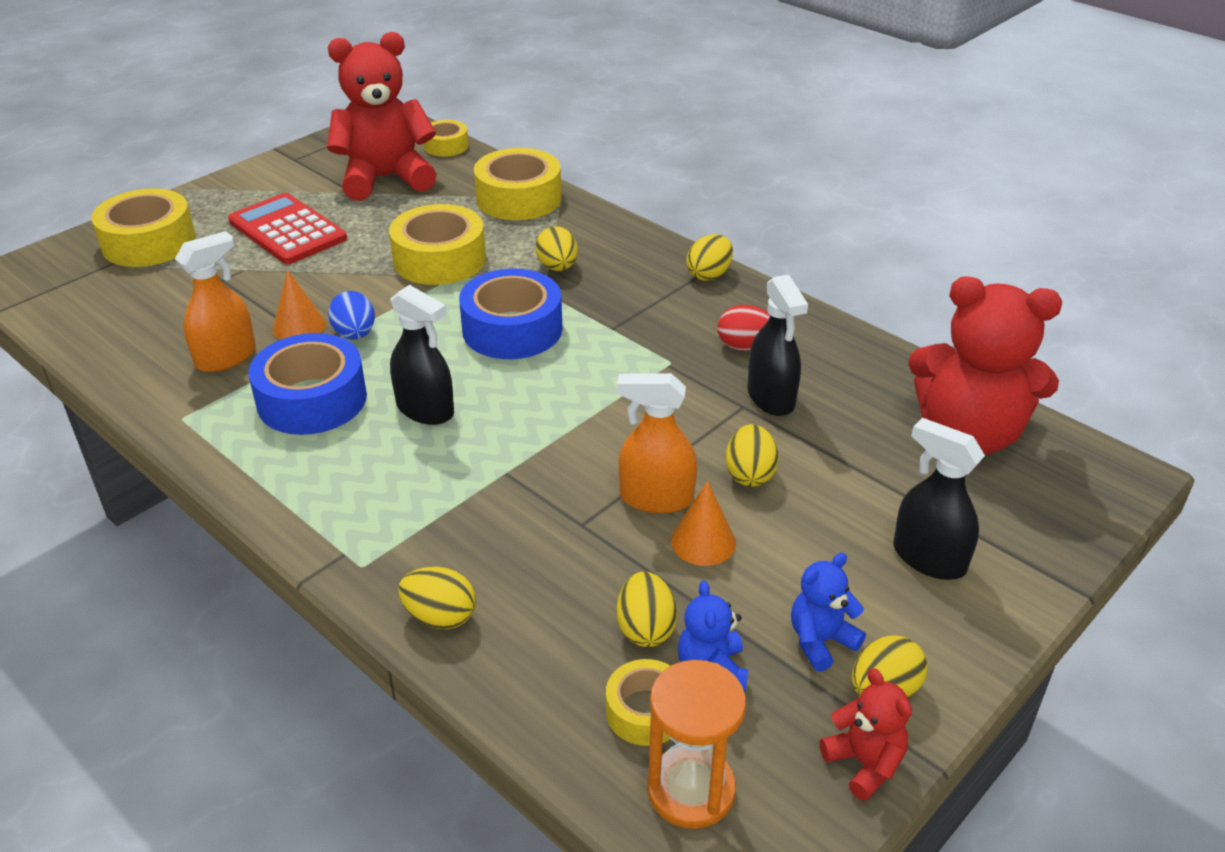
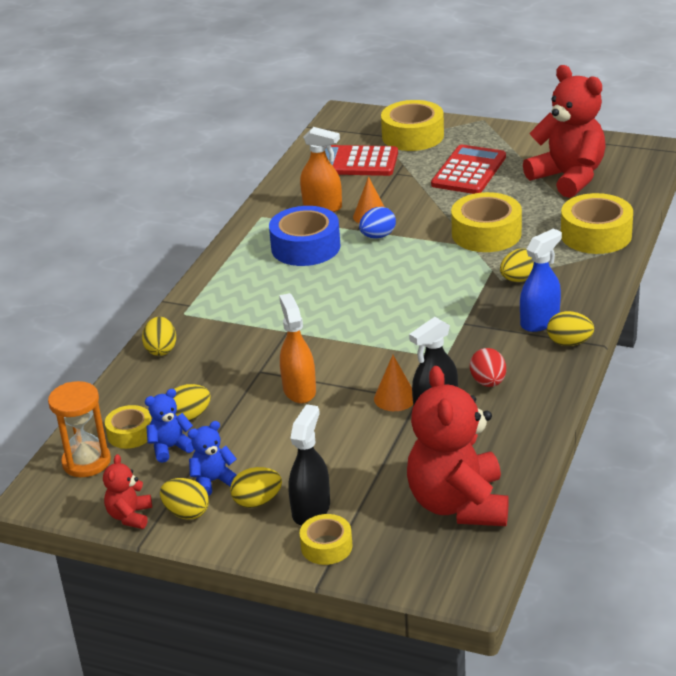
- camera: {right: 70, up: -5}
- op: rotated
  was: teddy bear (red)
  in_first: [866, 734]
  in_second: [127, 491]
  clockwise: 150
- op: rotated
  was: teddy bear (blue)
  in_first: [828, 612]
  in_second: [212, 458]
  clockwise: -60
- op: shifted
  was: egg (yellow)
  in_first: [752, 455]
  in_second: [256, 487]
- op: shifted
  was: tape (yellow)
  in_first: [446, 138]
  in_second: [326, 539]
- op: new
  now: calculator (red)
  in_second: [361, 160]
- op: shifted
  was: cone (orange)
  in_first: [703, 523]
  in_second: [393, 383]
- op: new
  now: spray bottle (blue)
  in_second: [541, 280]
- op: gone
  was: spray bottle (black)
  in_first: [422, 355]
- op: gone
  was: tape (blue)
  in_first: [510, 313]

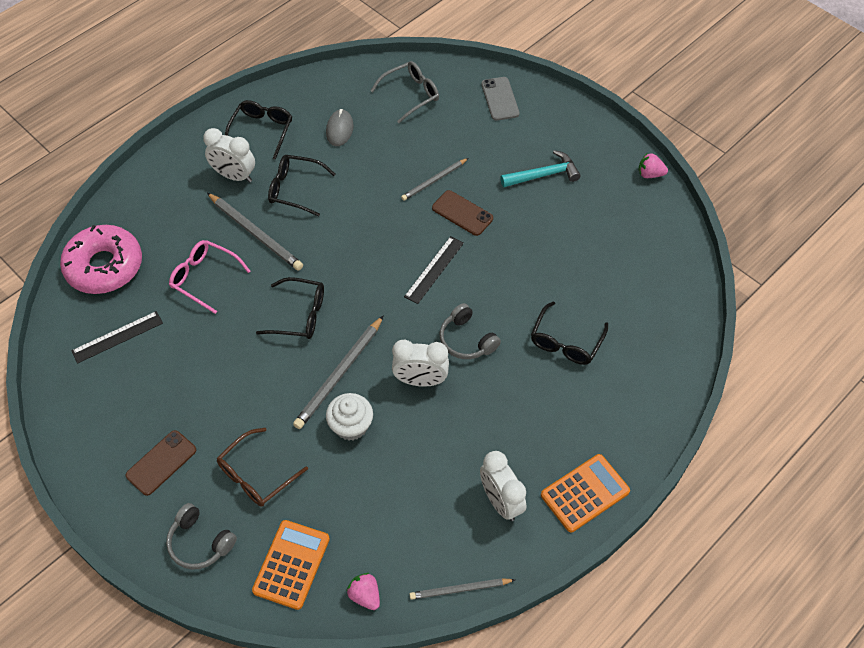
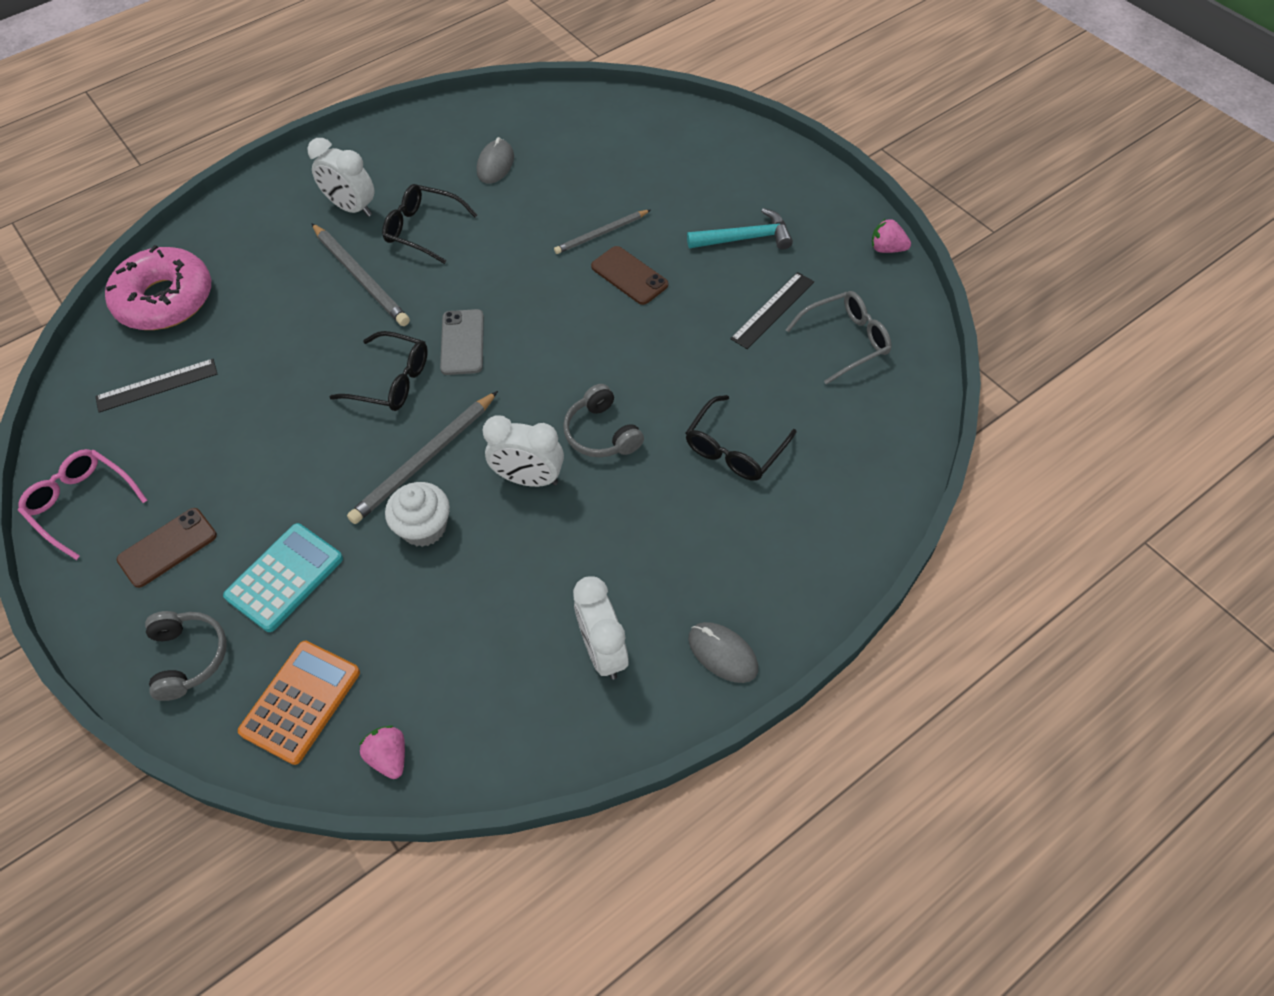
- camera: {right: 10, up: 0}
- op: shifted
  was: glasses (pink)
  in_first: [209, 277]
  in_second: [83, 504]
- op: rotated
  was: headphones (grey)
  in_first: [201, 536]
  in_second: [186, 656]
  clockwise: -150
- op: swapped
  was: glasses (brown)
  now: calculator (turquoise)
  in_first: [262, 467]
  in_second: [283, 577]
- op: shifted
  was: phone (grey)
  in_first: [500, 99]
  in_second: [462, 342]
- op: swapped
  was: calculator (orange)
  now: mouse (grey)
  in_first: [585, 493]
  in_second: [723, 652]
- op: shifted
  was: ruler (black)
  in_first: [434, 270]
  in_second: [772, 310]
- op: shifted
  was: glasses (grey)
  in_first: [404, 92]
  in_second: [838, 338]
- op: gone
  was: glasses (black)
  in_first: [258, 130]
- op: gone
  was: pencil (grey)
  in_first: [462, 589]

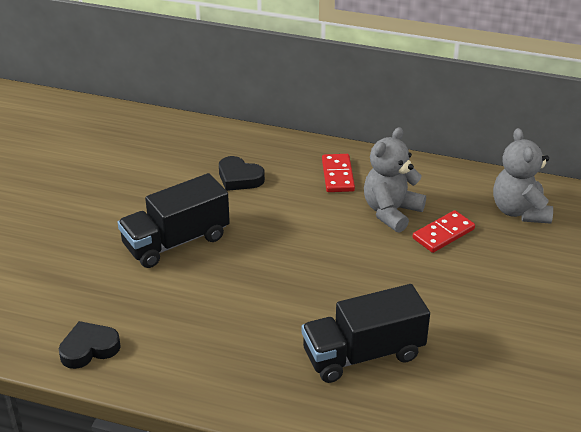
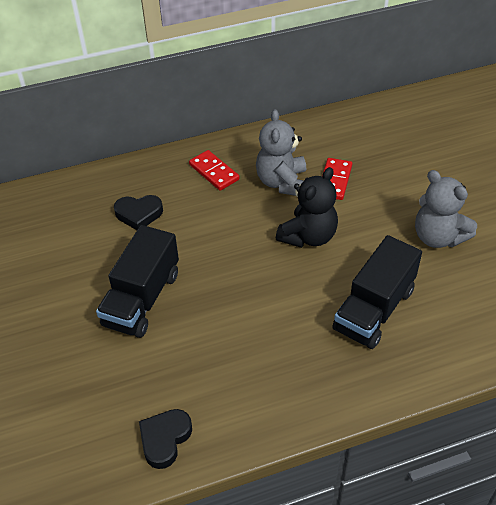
- camera: {right: -35, up: 10}
- op: new
  now: teddy bear (black)
  in_second: [307, 207]
- op: shifted
  was: teddy bear (grey)
  in_first: [523, 176]
  in_second: [446, 209]

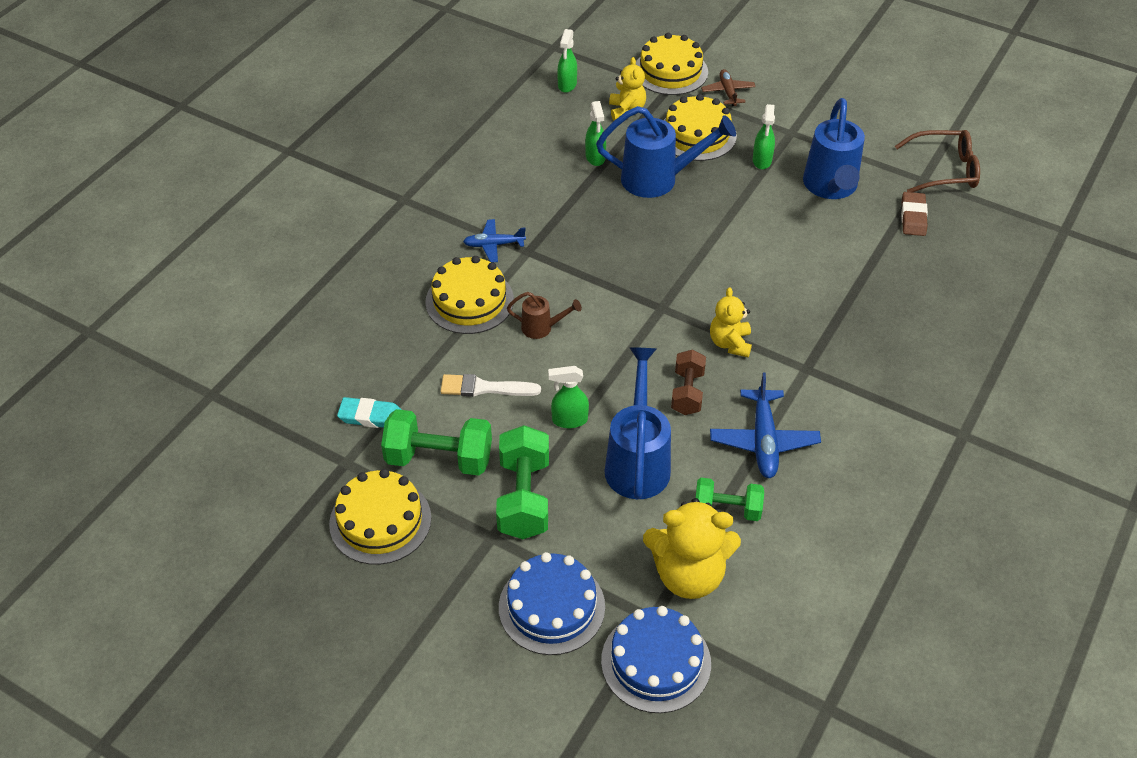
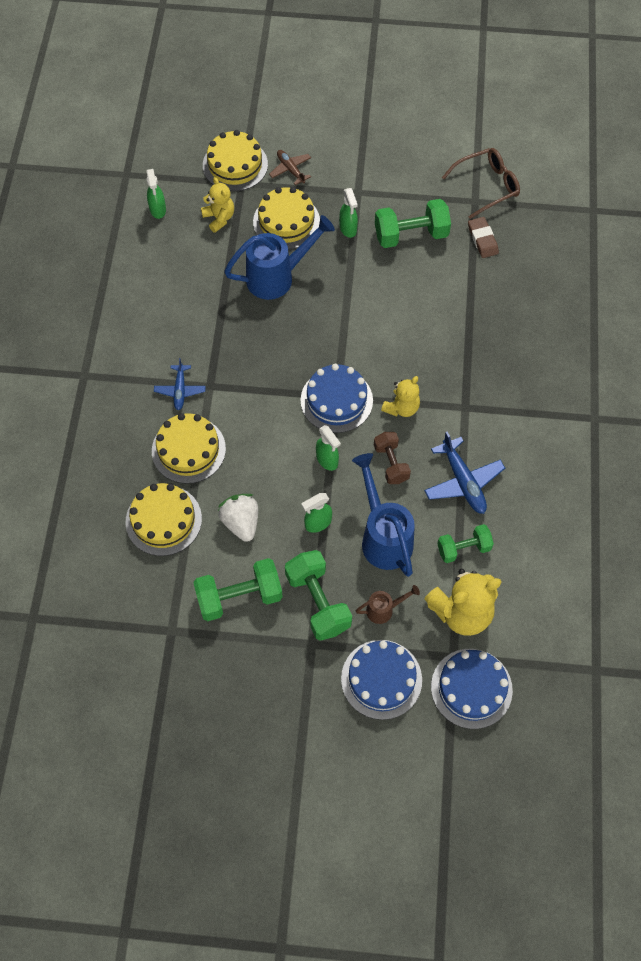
- camera: {right: -25, up: 15}
- op: shifted
  was: cake (yellow)
  in_first: [380, 517]
  in_second: [164, 519]
- op: rotated
  was: plane (blue)
  in_first: [494, 240]
  in_second: [180, 384]
  clockwise: -60
- op: swapped
  was: brush (white)
  now: strawberry (white)
  in_first: [490, 385]
  in_second: [238, 518]
- op: new
  now: cake (blue)
  in_second: [336, 398]
- op: shifted
  was: spray bottle (green)
  in_first: [595, 133]
  in_second: [328, 448]
- op: shifted
  was: watering can (brown)
  in_first: [544, 315]
  in_second: [388, 604]
- op: swapped
  was: watering can (blue)
  now: dumbbell (green)
  in_first: [834, 148]
  in_second: [413, 223]
- op: rotated
  was: teddy bear (yellow)
  in_first: [731, 322]
  in_second: [400, 396]
  clockwise: -120
- op: gone
  was: eraser (turquoise)
  in_first: [369, 412]

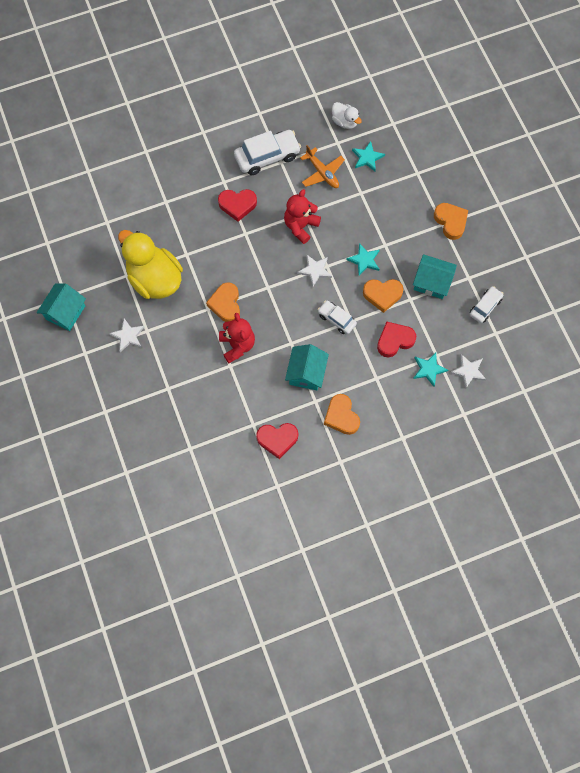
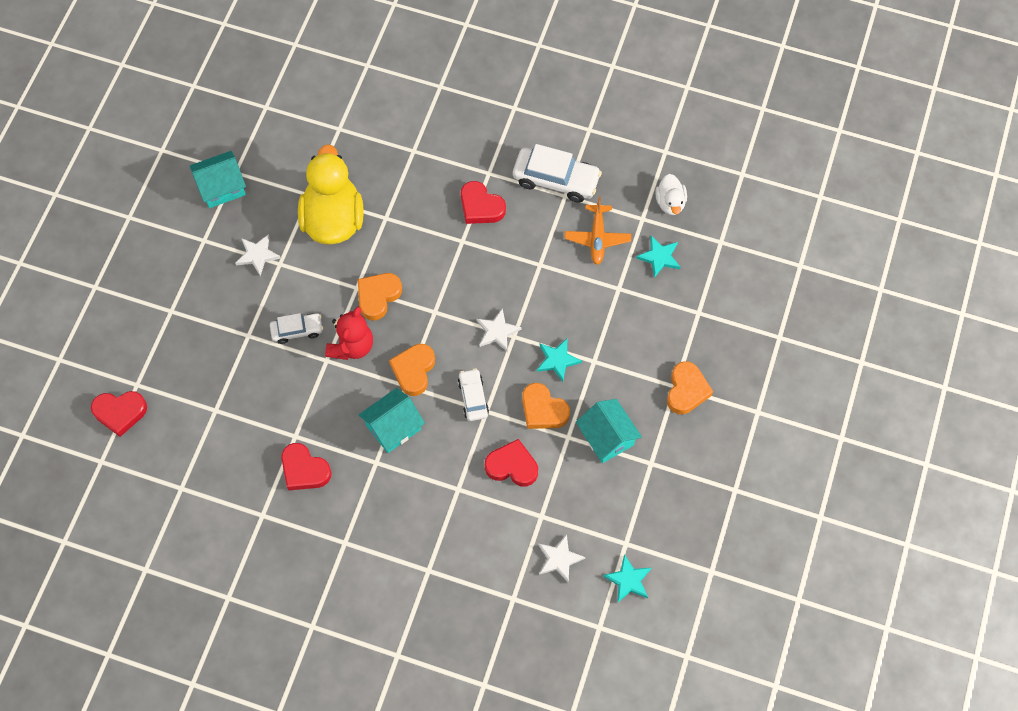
- camera: {right: 40, up: -5}
- op: new
  now: heart (red)
  in_second: [119, 414]
- op: shifted
  was: car (white)
  in_first: [487, 304]
  in_second: [296, 328]
- op: shifted
  was: heart (orange)
  in_first: [342, 414]
  in_second: [412, 370]
- op: shifted
  was: star (turquoise)
  in_first: [430, 370]
  in_second: [627, 578]
- op: gone
  was: teddy bear (red)
  in_first: [302, 216]

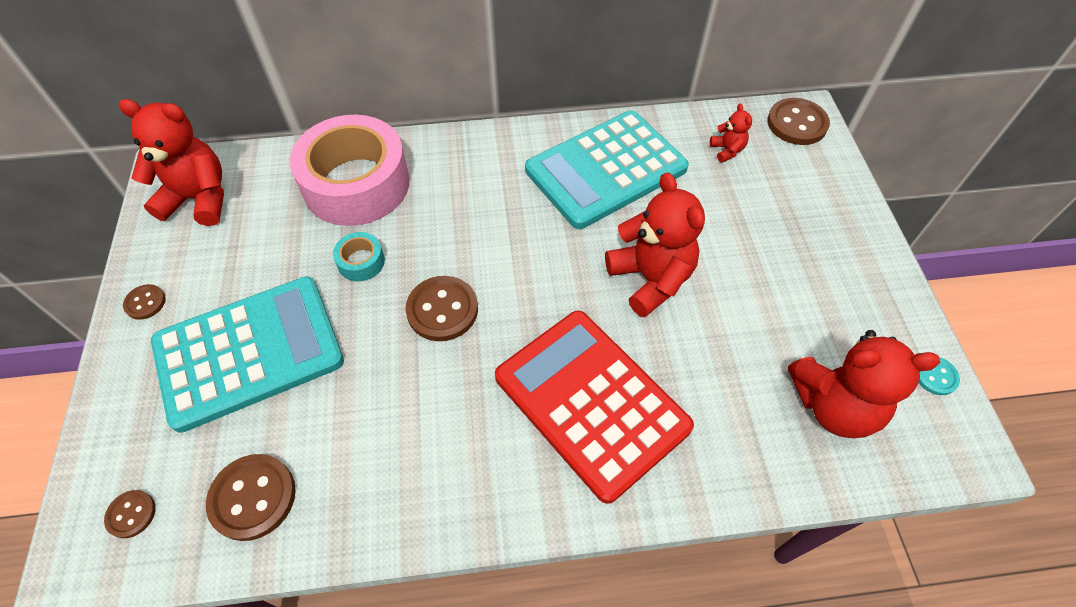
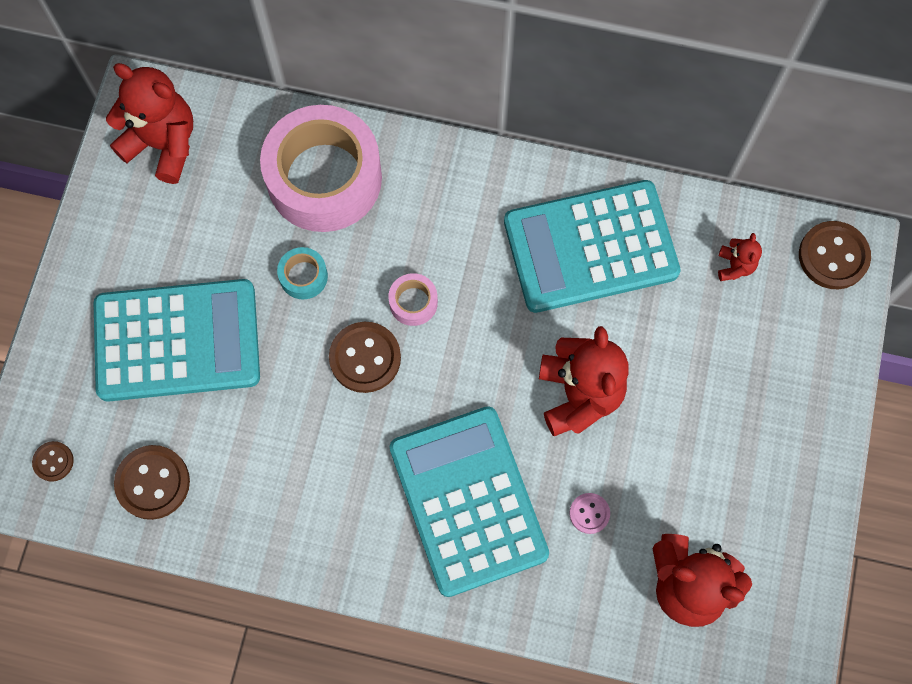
- camera: {right: 20, up: 15}
- op: new
  now: tape (pink)
  in_second: [413, 299]
- op: repainted
  was: calculator (red)
  now: calculator (turquoise)
  in_first: [594, 407]
  in_second: [469, 501]
- op: new
  now: button (pink)
  in_second: [589, 513]
- op: gone
  was: button (brown)
  in_first: [144, 302]
- op: gone
  was: button (turquoise)
  in_first: [939, 376]

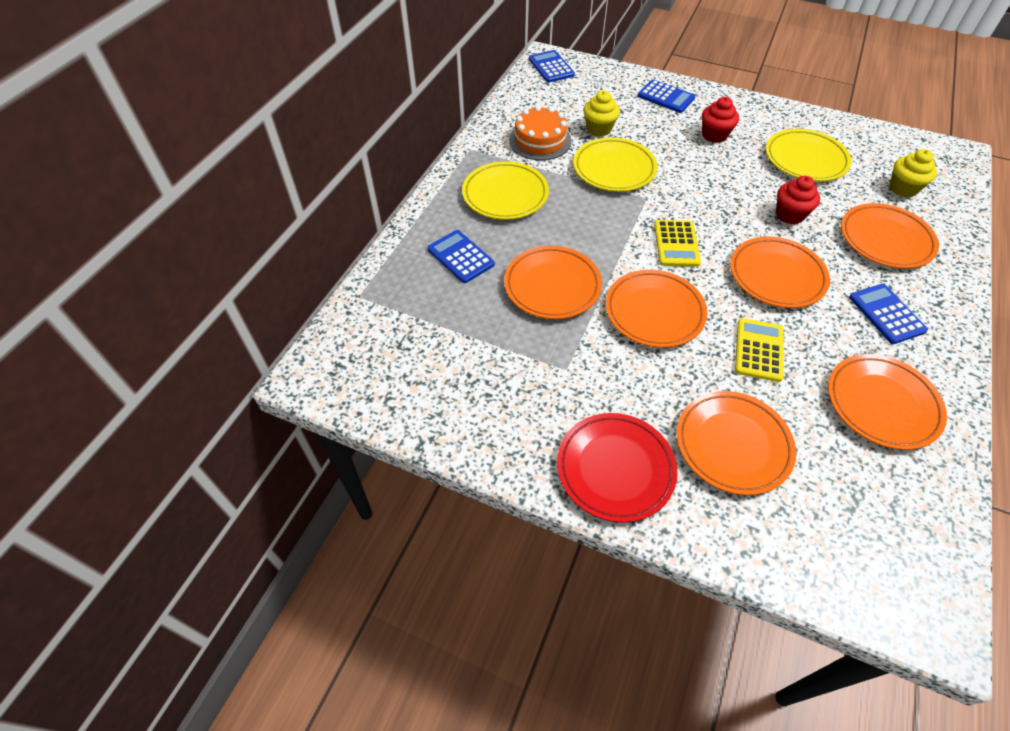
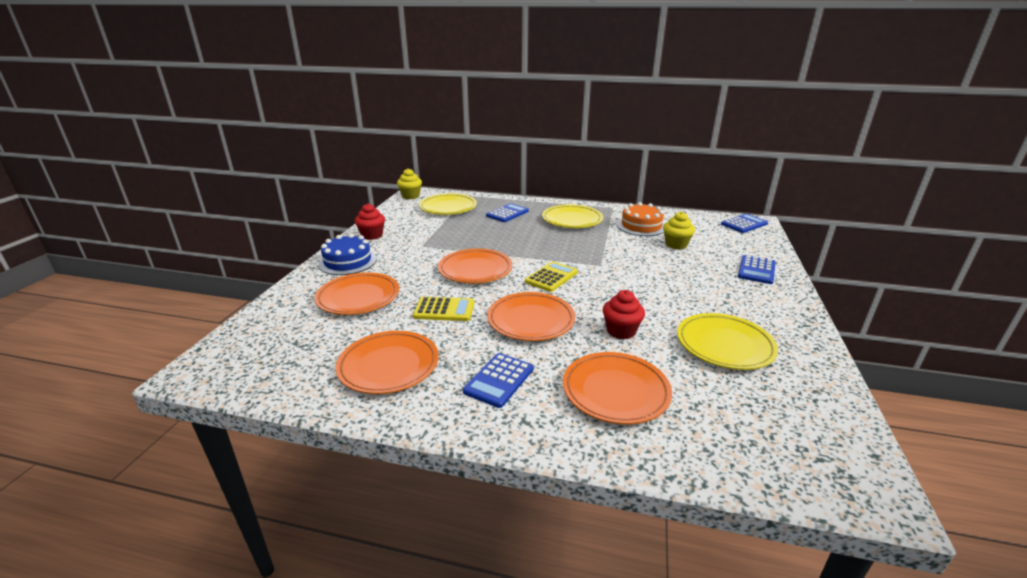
- camera: {right: 80, up: -25}
- op: swapped
  was: plate (red)
  now: cake (blue)
  in_first: [617, 468]
  in_second: [347, 254]
- op: shifted
  was: cupcake (red)
  in_first: [720, 120]
  in_second: [370, 221]
- op: shifted
  was: cupcake (yellow)
  in_first: [913, 173]
  in_second: [409, 183]
- op: shifted
  was: plate (yellow)
  in_first: [615, 164]
  in_second: [448, 204]
- op: rotated
  was: calculator (blue)
  in_first: [888, 314]
  in_second: [498, 380]
  clockwise: 150
- op: rotated
  was: calculator (yellow)
  in_first: [677, 243]
  in_second: [551, 276]
  clockwise: 135
- op: gone
  was: plate (orange)
  in_first: [553, 282]

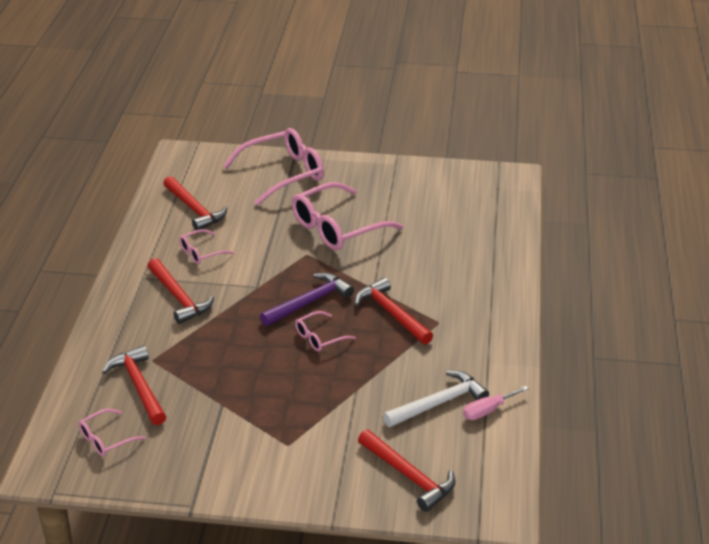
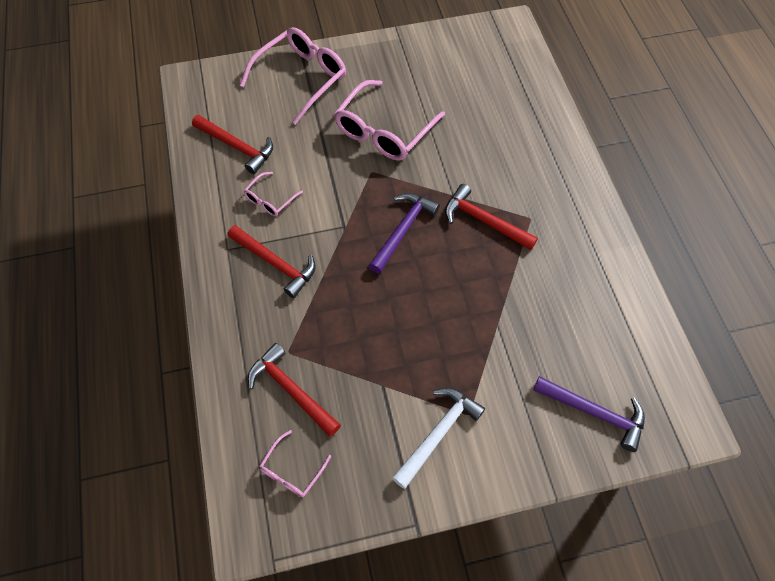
- camera: {right: -20, up: 25}
- op: shifted
  was: hammer (white)
  in_first: [436, 398]
  in_second: [438, 438]
- op: repainted
  was: hammer (red)
  now: hammer (purple)
  in_first: [406, 470]
  in_second: [589, 414]
- op: gone
  was: glasses (pink)
  in_first: [325, 331]
- op: gone
  was: screwdriver (pink)
  in_first: [496, 403]

